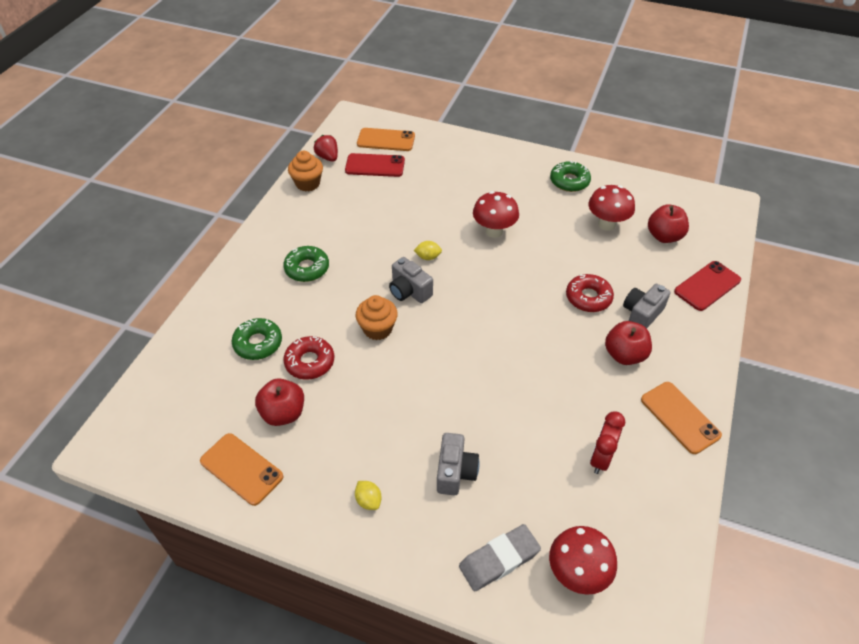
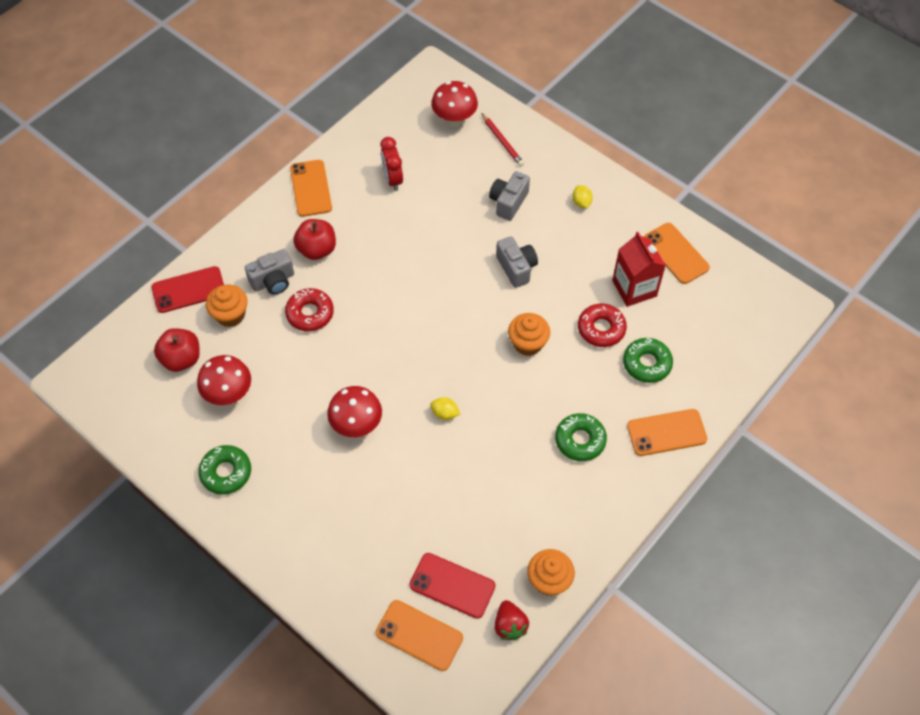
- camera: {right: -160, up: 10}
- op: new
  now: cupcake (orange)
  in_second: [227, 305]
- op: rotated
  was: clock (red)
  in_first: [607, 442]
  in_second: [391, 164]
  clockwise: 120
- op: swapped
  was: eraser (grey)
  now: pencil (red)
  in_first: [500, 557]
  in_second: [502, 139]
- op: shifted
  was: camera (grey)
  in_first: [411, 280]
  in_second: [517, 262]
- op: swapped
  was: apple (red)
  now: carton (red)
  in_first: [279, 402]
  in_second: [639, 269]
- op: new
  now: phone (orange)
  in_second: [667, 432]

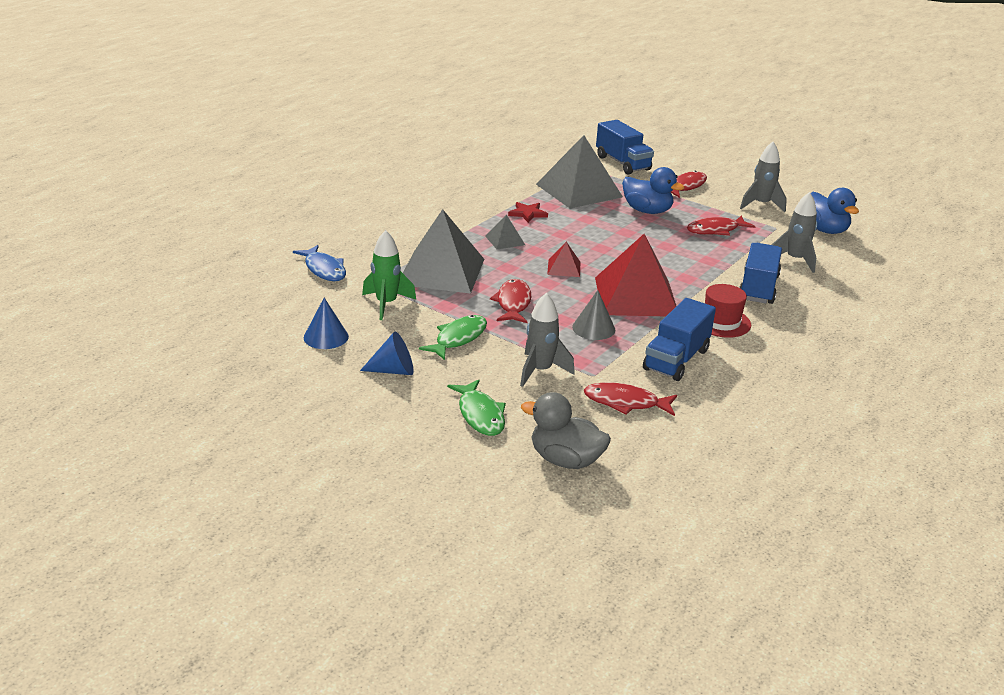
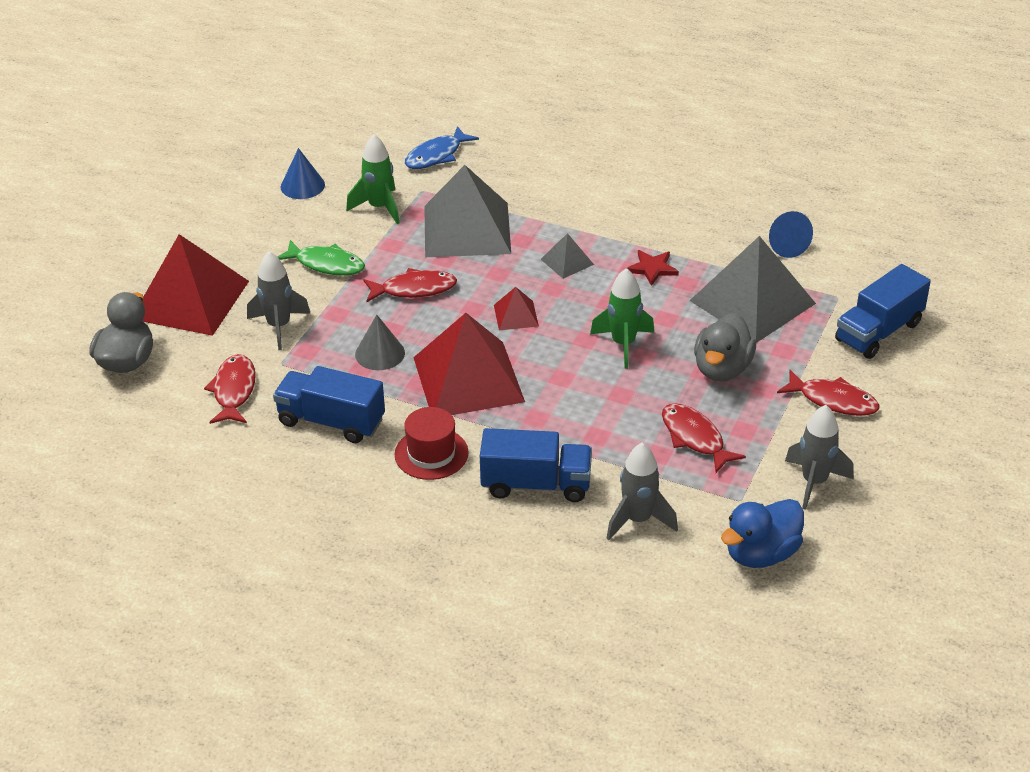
- camera: {right: 80, up: 10}
- op: swapped
  was: fish (green)
  now: pyramid (red)
  in_first: [476, 407]
  in_second: [195, 285]
- op: new
  now: rocket (green)
  in_second: [622, 318]
- op: repainted
  was: duck (blue)
  now: duck (grey)
  in_first: [653, 190]
  in_second: [725, 347]
- op: shifted
  was: cone (blue)
  in_first: [387, 353]
  in_second: [791, 234]

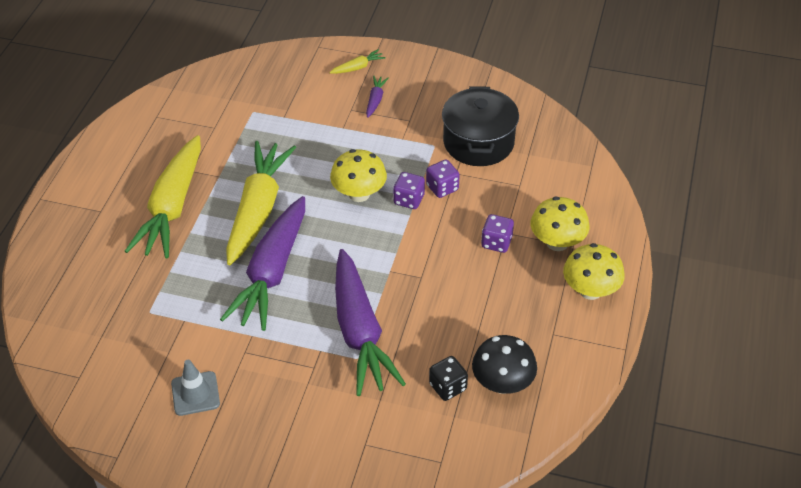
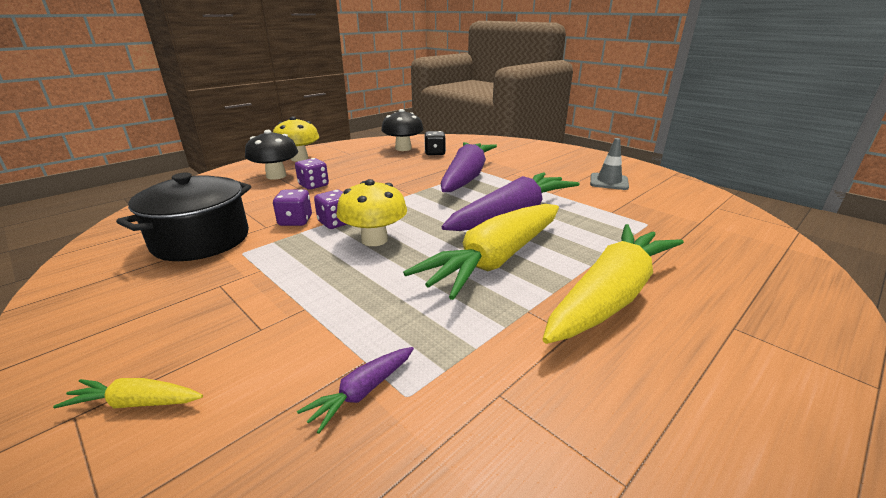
- camera: {right: -150, up: -20}
- op: repainted
  was: mushroom (yellow)
  now: mushroom (black)
  in_first: [560, 224]
  in_second: [271, 155]
- op: shifted
  was: carrot (purple)
  in_first: [377, 97]
  in_second: [355, 390]

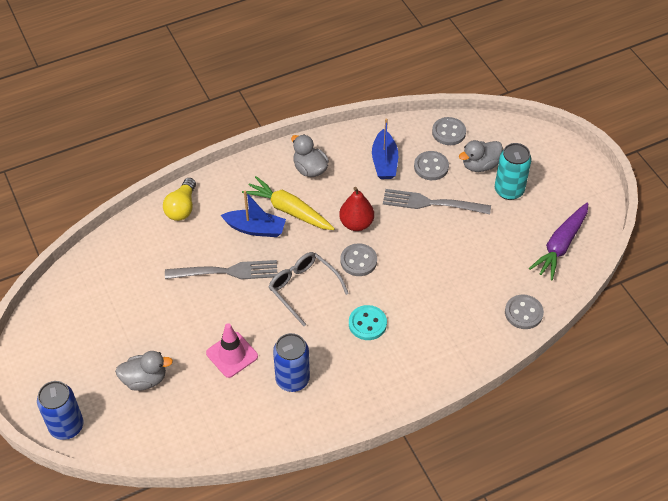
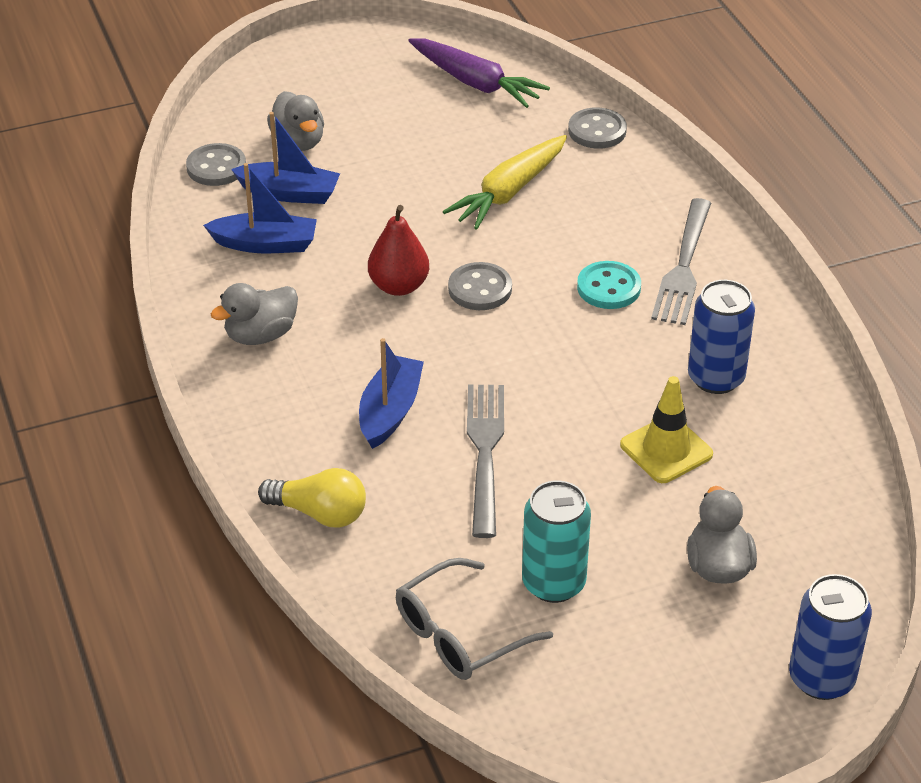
- camera: {right: -85, up: -10}
- op: swapped
  was: button (grey)
  now: boat (blue)
  in_first: [431, 165]
  in_second: [285, 158]
- op: shifted
  was: glasses (grey)
  in_first: [309, 289]
  in_second: [474, 619]
- op: shifted
  was: carrot (yellow)
  in_first: [288, 203]
  in_second: [505, 182]
- op: shifted
  was: can (turquoise)
  in_first: [513, 171]
  in_second: [556, 541]
- op: repainted
  was: traffic cone (pink)
  now: traffic cone (yellow)
  in_first: [232, 350]
  in_second: [666, 429]
- op: shifted
  was: fork (grey)
  in_first: [437, 201]
  in_second: [681, 261]

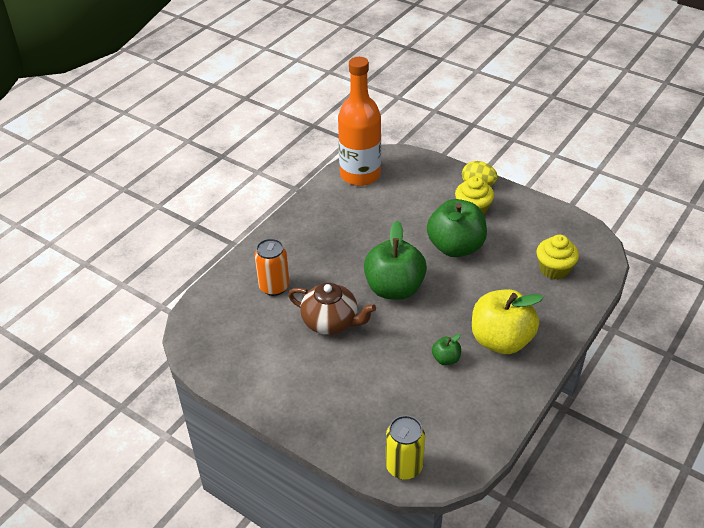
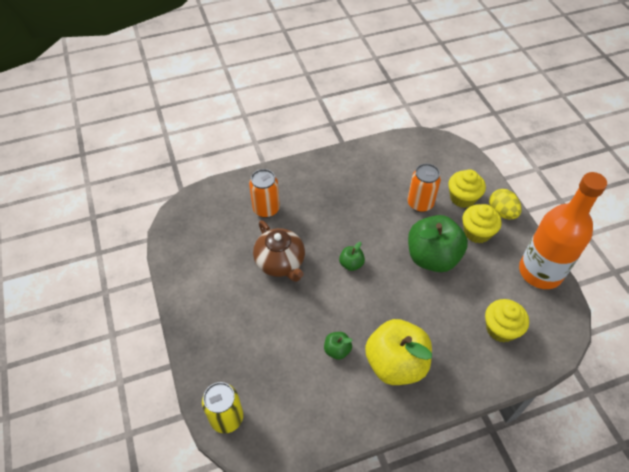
- camera: {right: 35, up: 10}
- op: scaled
  was: apple (green)
  in_first: [395, 260]
  in_second: [352, 256]
  ratio: 0.44
- op: new
  now: can (orange)
  in_second: [424, 187]
- op: new
  now: cupcake (yellow)
  in_second: [467, 188]
- op: shifted
  was: bottle (orange)
  in_first: [359, 121]
  in_second: [563, 230]

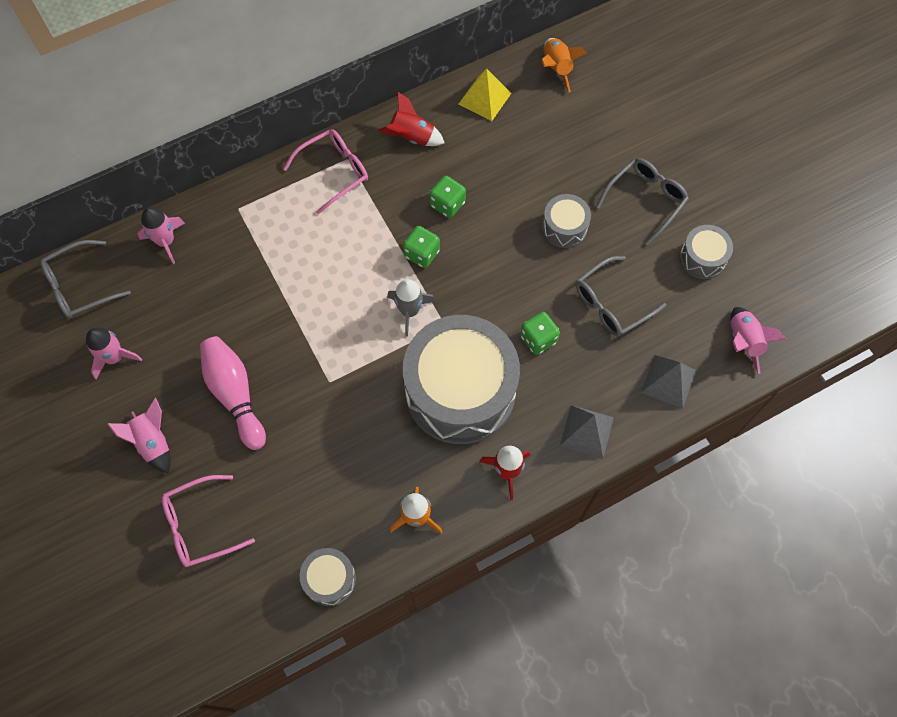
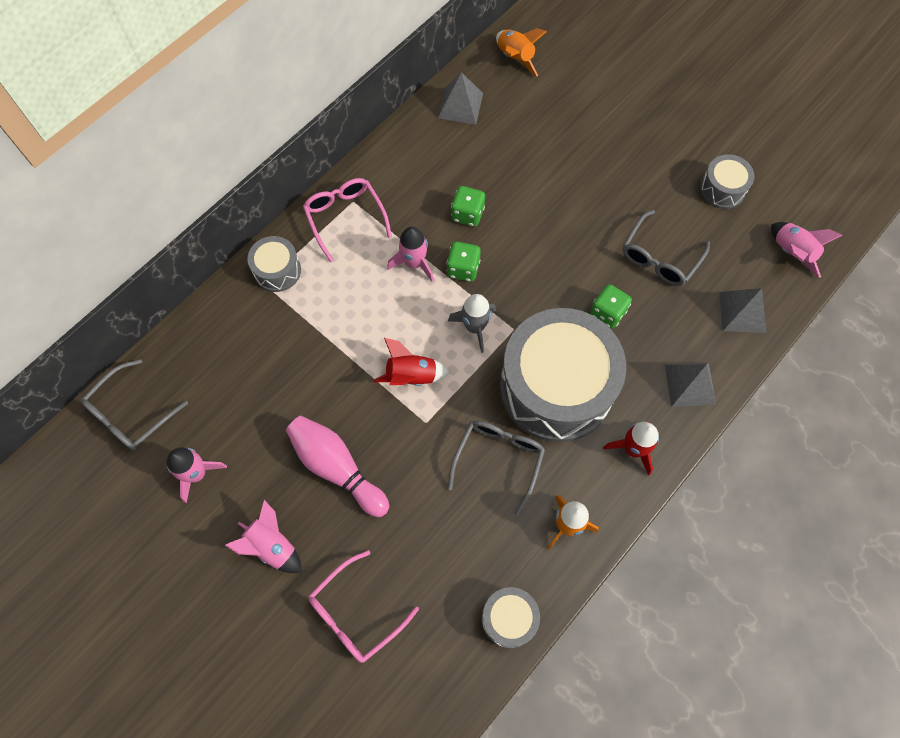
- camera: {right: -20, up: 0}
- op: shifted
  was: drum (grey)
  in_first: [566, 221]
  in_second: [274, 264]
- op: rotated
  was: glasses (pink)
  in_first: [325, 172]
  in_second: [347, 220]
  clockwise: -60
- op: shifted
  was: rocket (red)
  in_first: [411, 119]
  in_second: [411, 362]
- op: shifted
  was: rocket (pink)
  in_first: [161, 235]
  in_second: [410, 254]
- op: repainted
  was: pyramid (yellow)
  now: pyramid (grey)
  in_first: [485, 95]
  in_second: [460, 98]
- op: shifted
  was: glasses (grey)
  in_first: [642, 201]
  in_second: [496, 468]

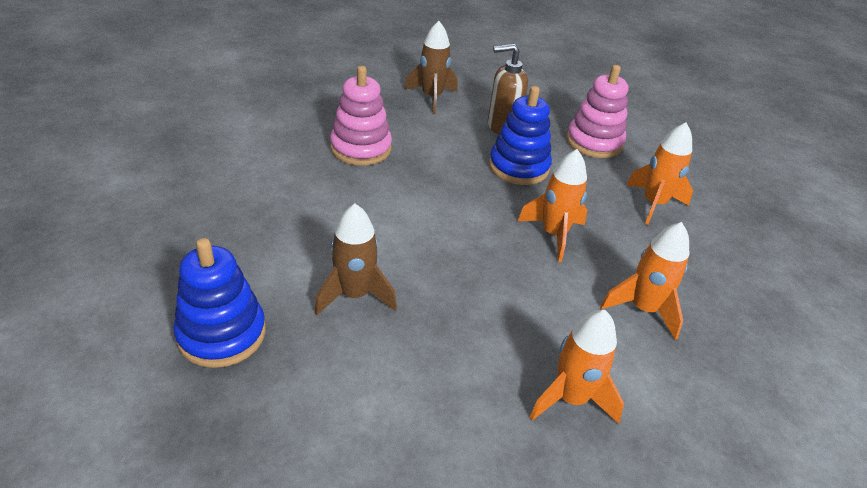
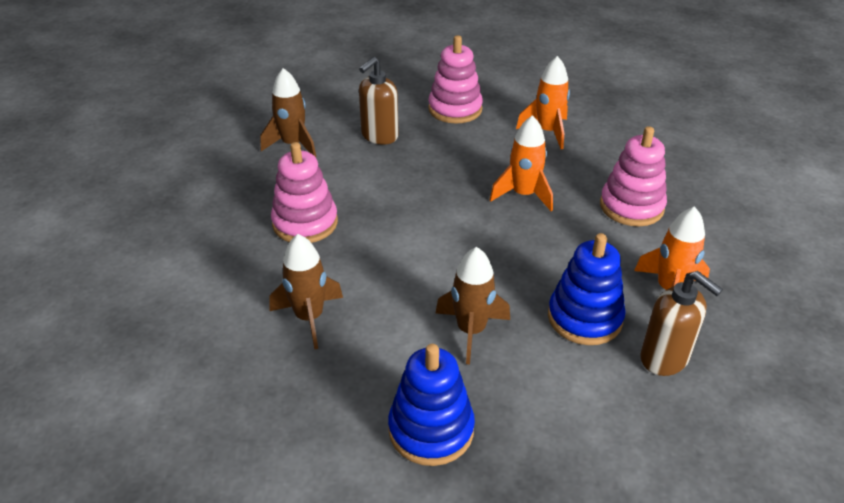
- camera: {right: -40, up: 0}
- op: new
  now: rocket (brown)
  in_second: [306, 291]
- op: shifted
  was: stacking toy (blue)
  in_first: [520, 135]
  in_second: [587, 289]
- op: swapped
  was: rocket (orange)
  now: stacking toy (pink)
  in_first: [644, 281]
  in_second: [633, 176]
- op: new
  now: soap dispenser (brown)
  in_second: [681, 323]

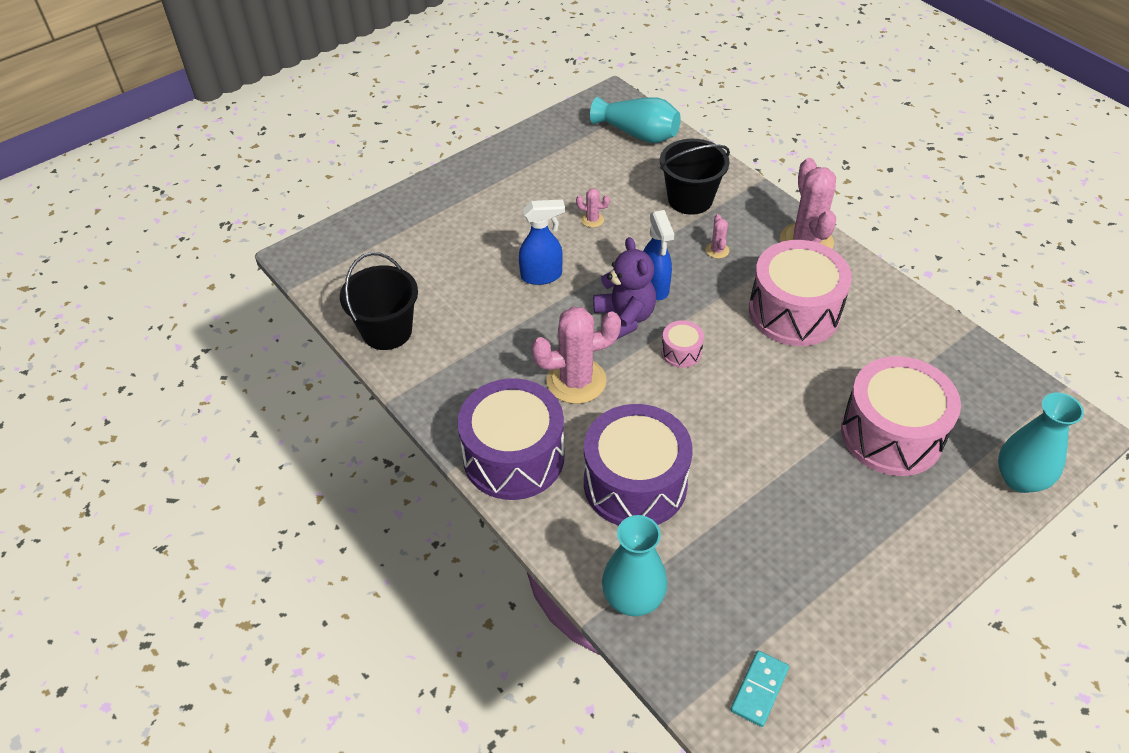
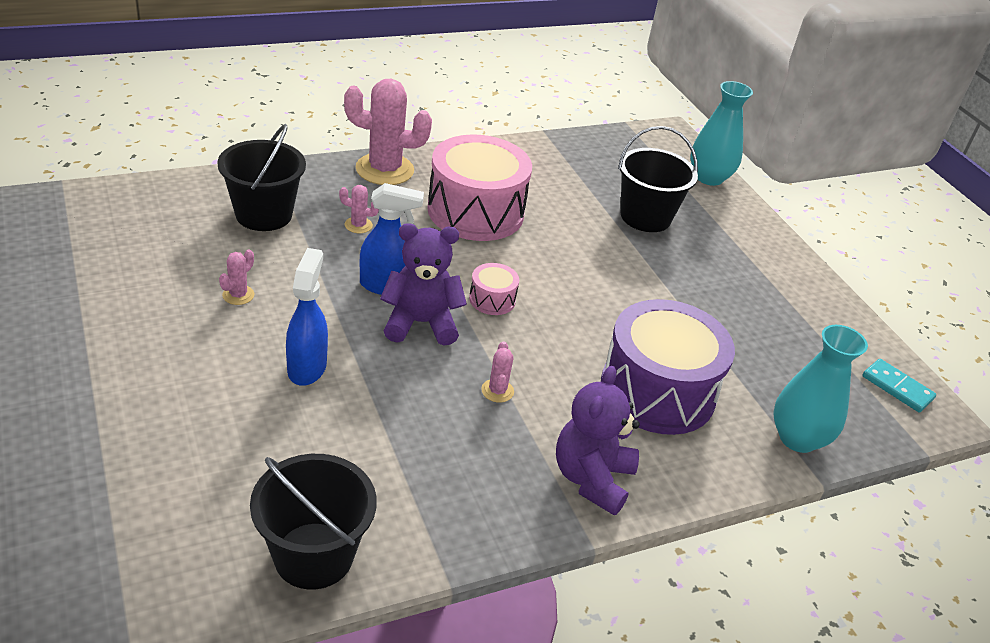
- camera: {right: -80, up: -10}
- op: scaled
  was: cactus (pink)
  in_first: [576, 355]
  in_second: [497, 372]
  ratio: 0.44
- op: swapped
  was: drum (purple)
  now: teddy bear (purple)
  in_first: [510, 439]
  in_second: [598, 440]
- op: swapped
  was: drum (pink)
  now: bucket (black)
  in_first: [901, 416]
  in_second: [658, 179]
- op: gone
  was: vase (turquoise)
  in_first: [635, 120]

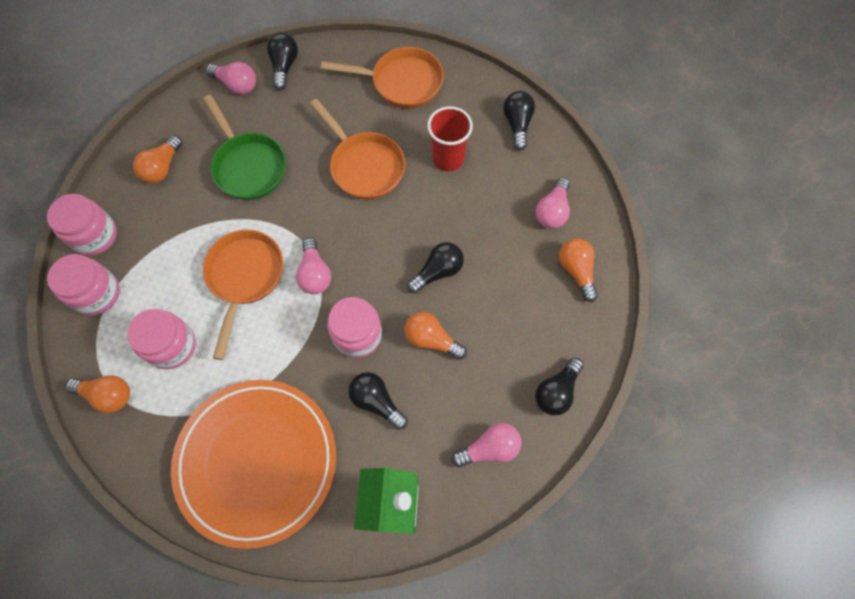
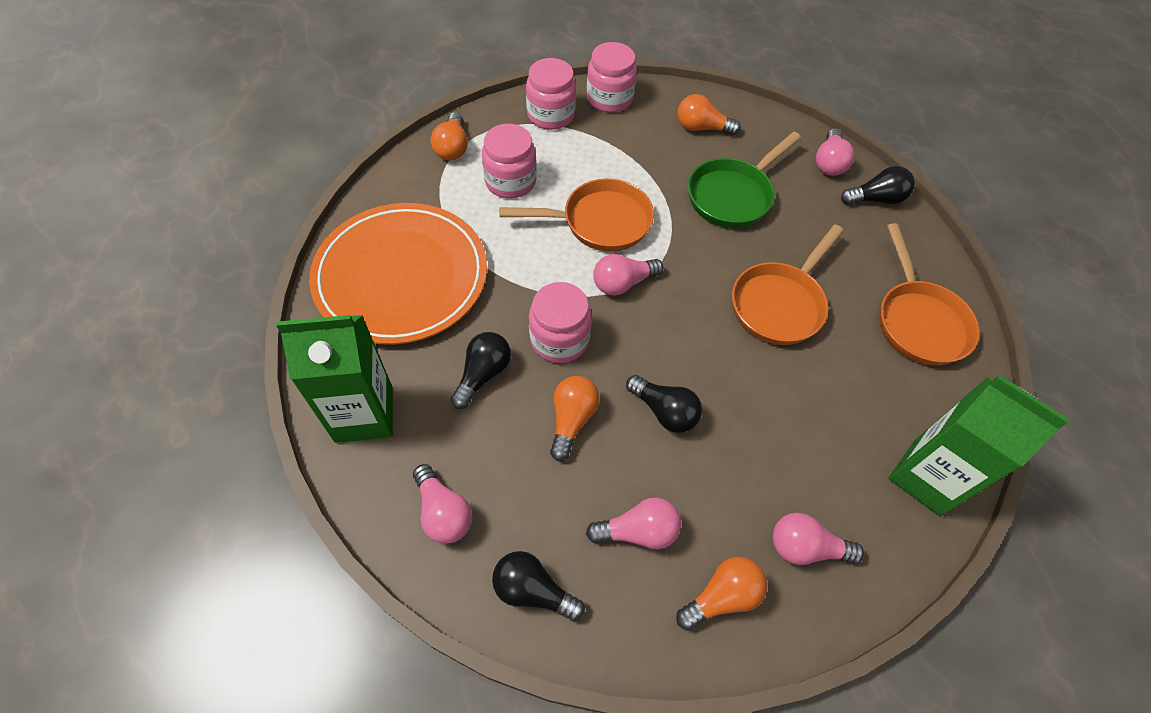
- camera: {right: 75, up: -10}
- op: new
  now: light bulb (pink)
  in_second: [633, 523]
- op: swapped
  was: light bulb (black)
  now: carton (green)
  in_first: [519, 121]
  in_second: [979, 445]
- op: gone
  was: cup (red)
  in_first: [450, 138]

